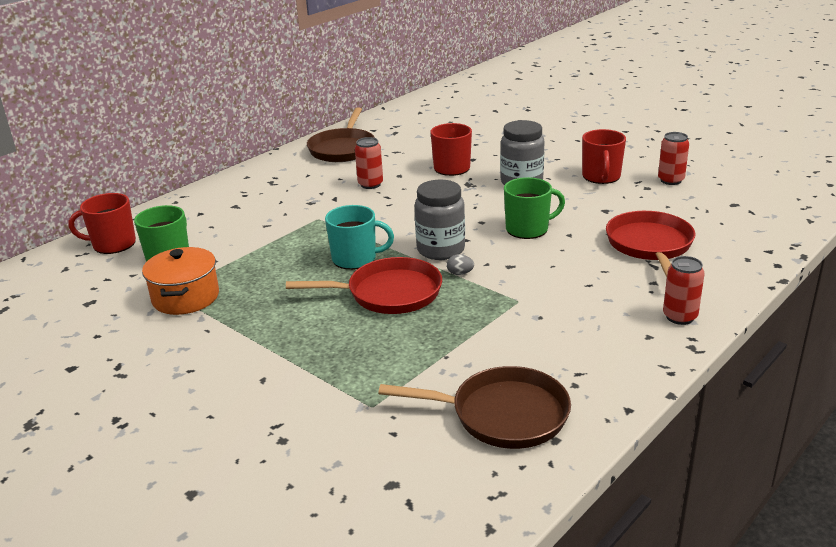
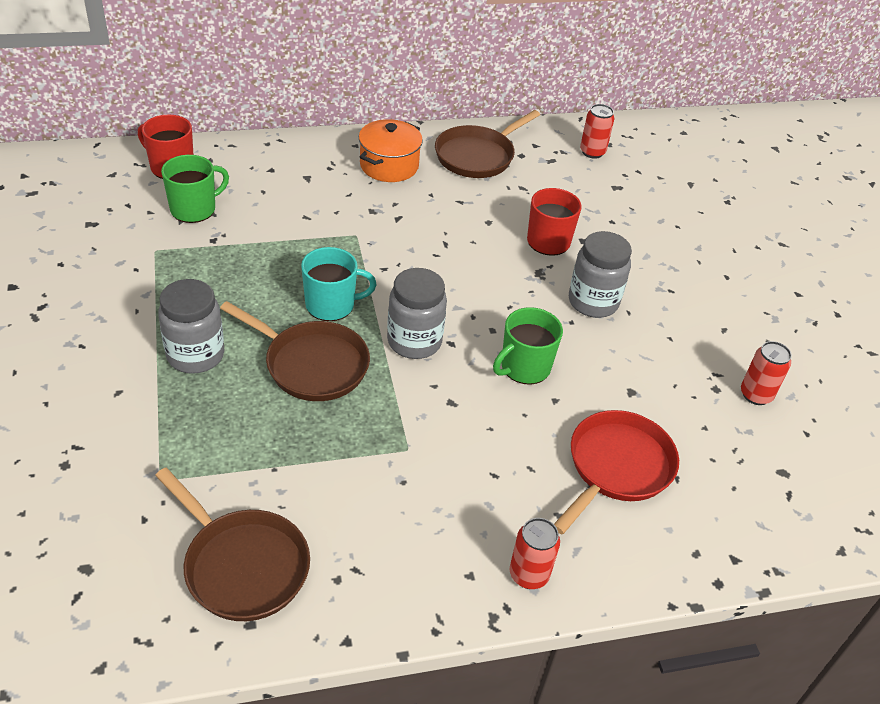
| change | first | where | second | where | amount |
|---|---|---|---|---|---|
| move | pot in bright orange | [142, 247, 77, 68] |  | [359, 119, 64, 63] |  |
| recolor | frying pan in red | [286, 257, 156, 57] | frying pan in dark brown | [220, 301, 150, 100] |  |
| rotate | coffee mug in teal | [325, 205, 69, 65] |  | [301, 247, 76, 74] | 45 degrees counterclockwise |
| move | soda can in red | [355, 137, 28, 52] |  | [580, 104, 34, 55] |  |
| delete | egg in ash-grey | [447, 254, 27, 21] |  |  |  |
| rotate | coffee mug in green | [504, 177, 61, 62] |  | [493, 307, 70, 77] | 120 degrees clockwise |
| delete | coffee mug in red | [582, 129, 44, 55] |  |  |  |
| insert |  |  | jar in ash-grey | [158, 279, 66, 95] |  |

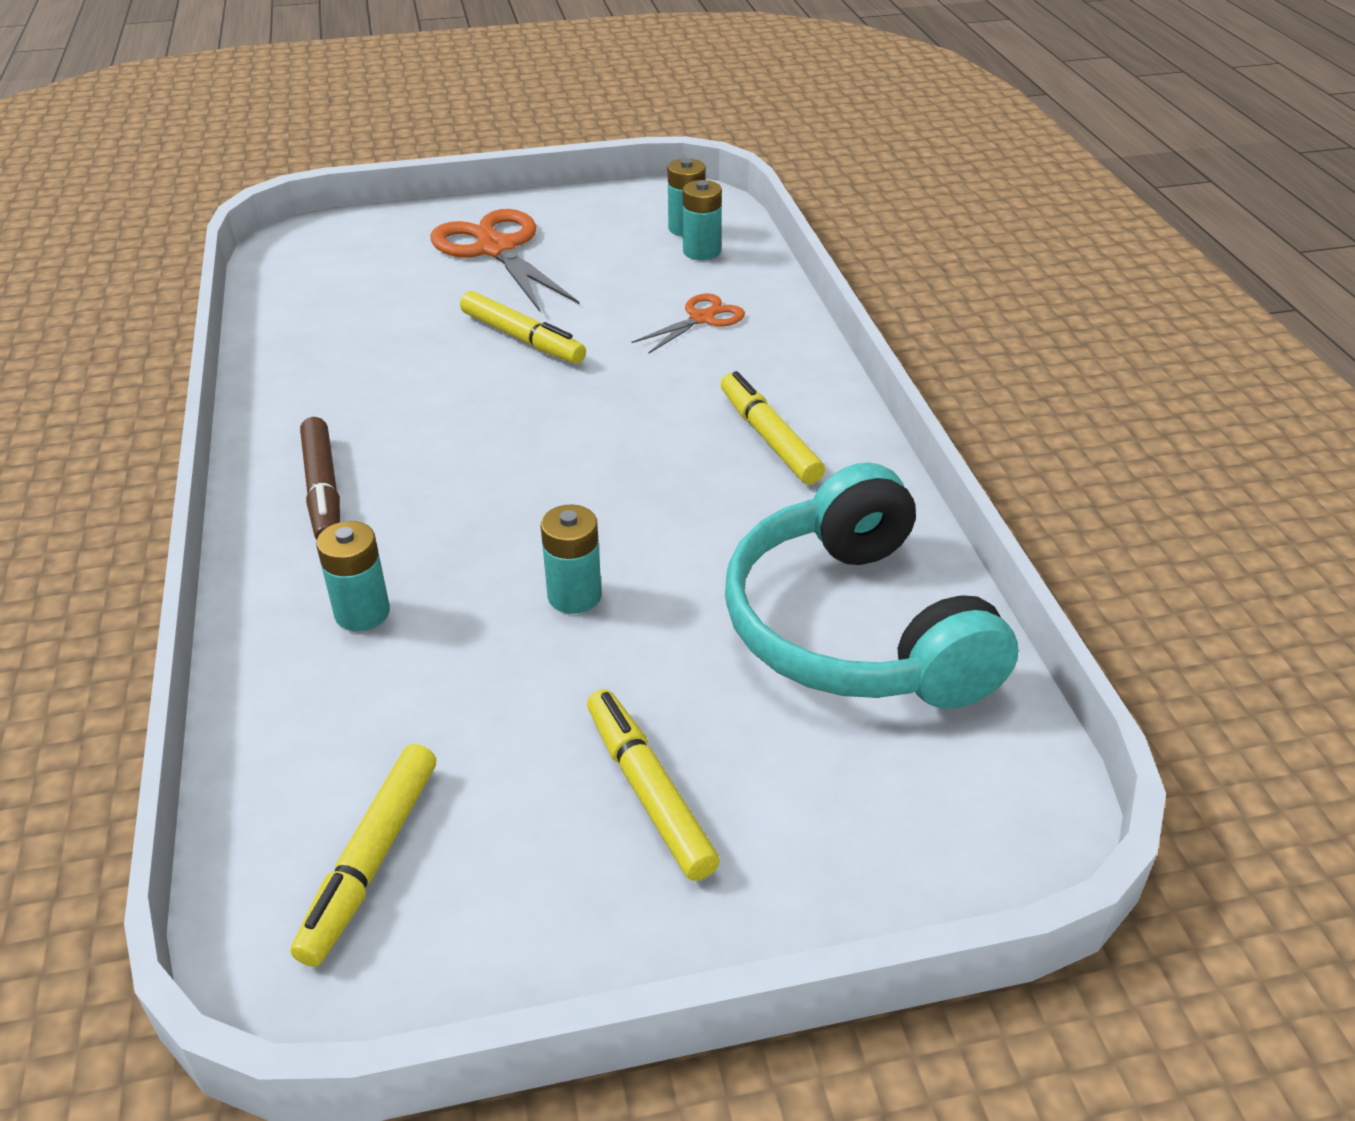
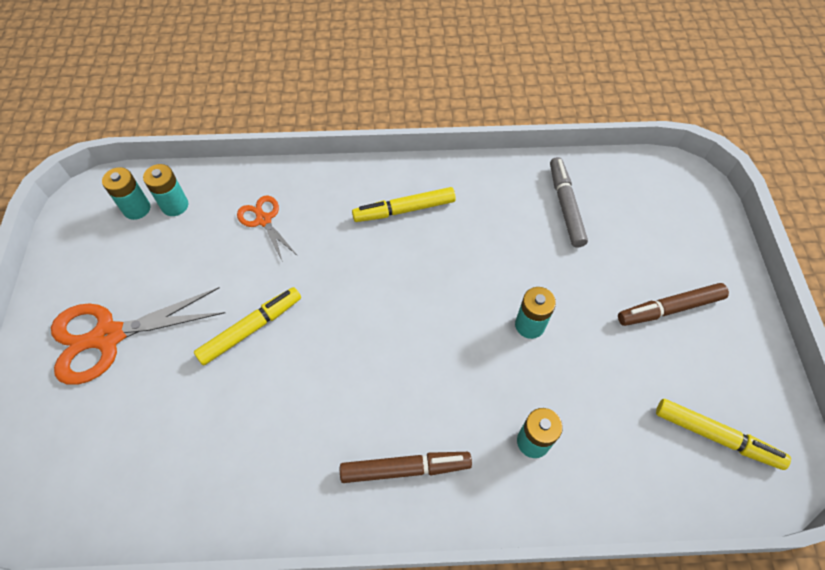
| change | first | where | second | where | amount |
|---|---|---|---|---|---|
| recolor | felt pen in bright yellow | [587, 689, 133, 192] | felt pen in dark brown | [618, 283, 111, 43] |  |
| replace | headphones in teal | [725, 462, 293, 247] | felt pen in ash-grey | [550, 157, 38, 91] |  |

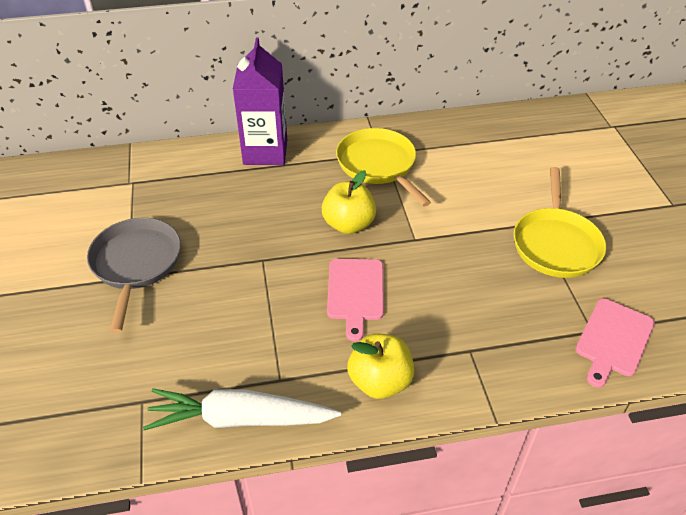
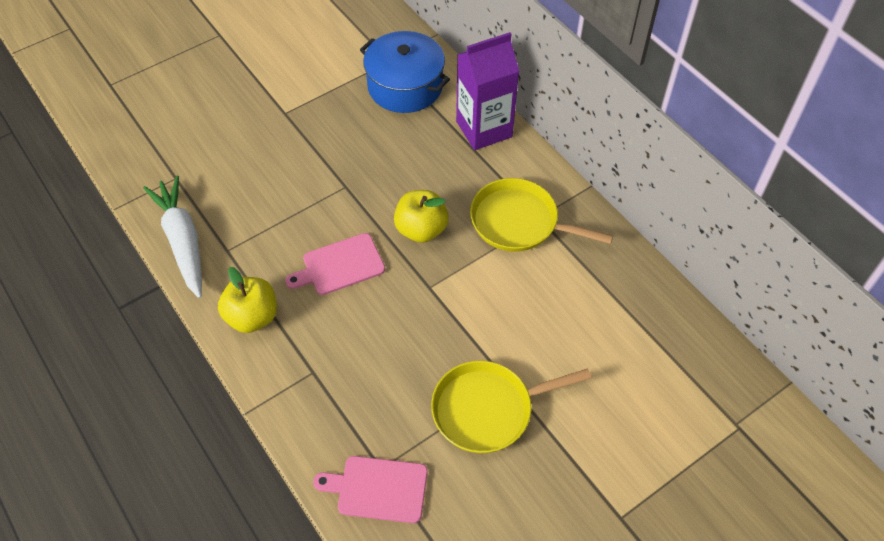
| change | first | where | second | where | amount |
|---|---|---|---|---|---|
| delete | frying pan in ash-grey | [87, 218, 94, 115] |  |  |  |
| rotate | frying pan in bright yellow | [336, 128, 95, 78] |  | [470, 178, 143, 74] | 105 degrees counterclockwise |
| insert |  |  | pot in royal blue | [360, 31, 90, 82] |  |

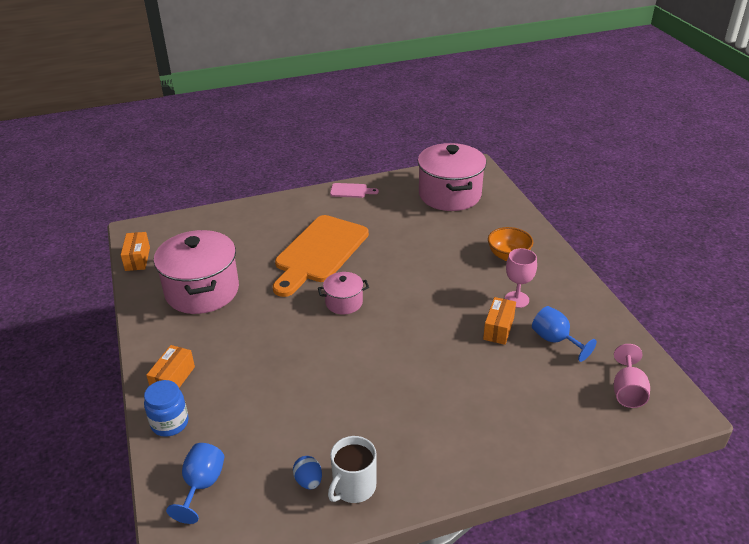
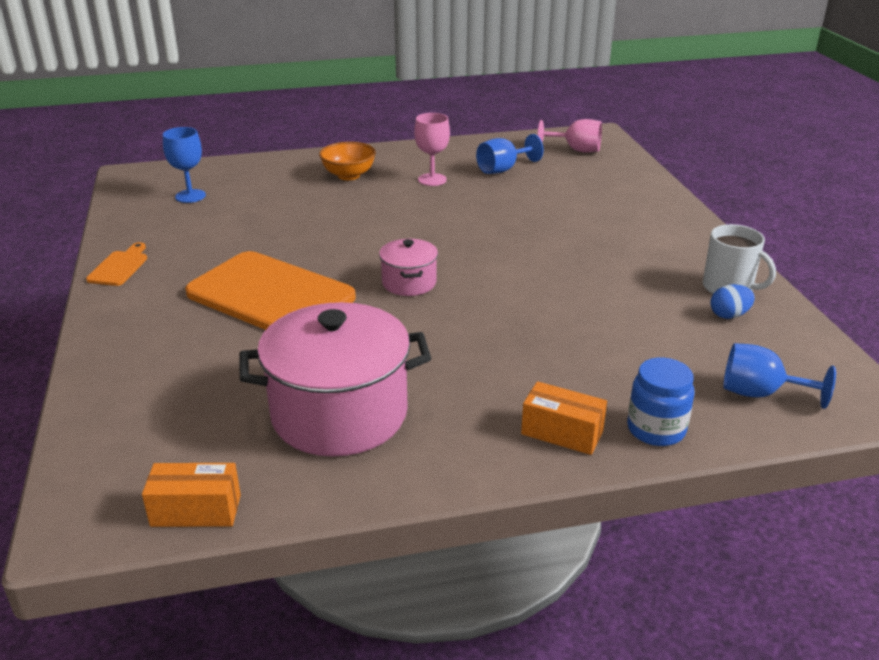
| change | first | where | second | where | amount |
|---|---|---|---|---|---|
| recolor | chopping board in rose-pink | [330, 183, 49, 15] | chopping board in bright orange | [86, 242, 61, 44] |  |
| replace | pot in rose-pink | [418, 143, 68, 68] | chalice in royal blue | [163, 127, 43, 76] |  |
| delete | box in bright orange | [483, 297, 33, 48] |  |  |  |

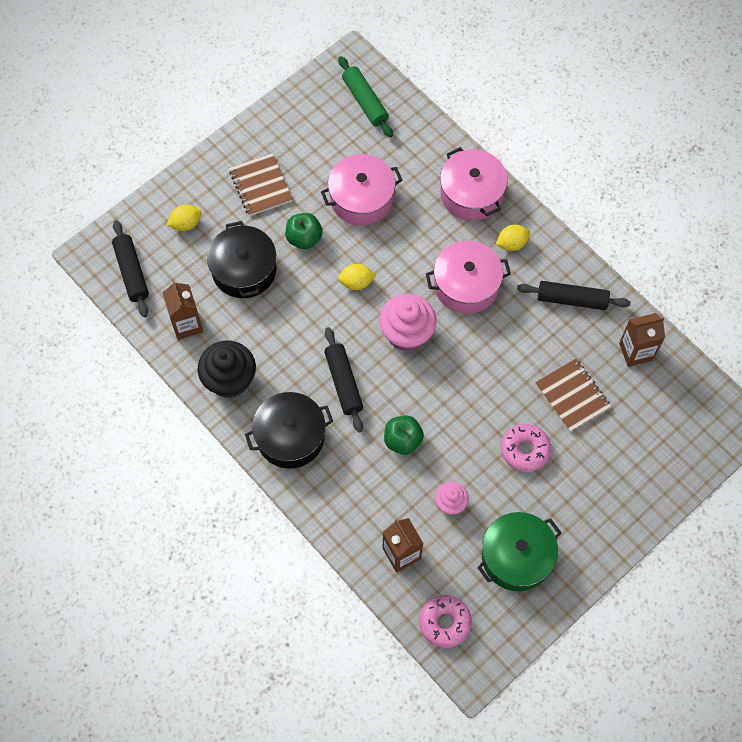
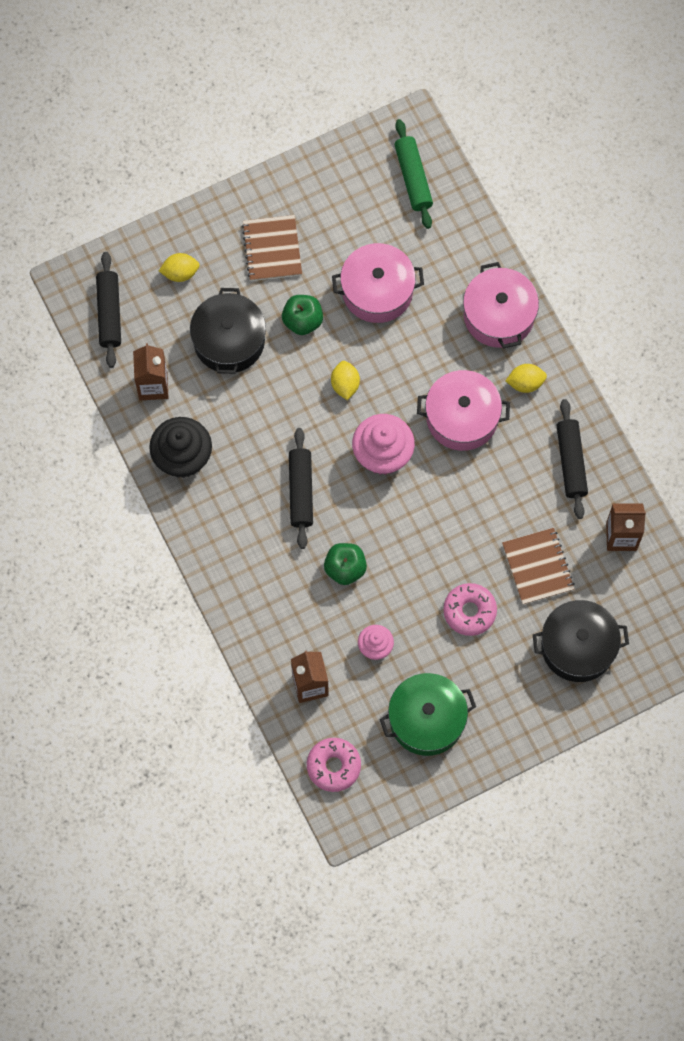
| change | first | where | second | where | amount |
|---|---|---|---|---|---|
| move | pot in ebony | [245, 392, 88, 77] |  | [533, 600, 96, 82] |  |
| rotate | toy lemon in bright yellow | [338, 264, 38, 26] |  | [331, 361, 29, 39] | 75 degrees clockwise |
| rotate | dough roller in ebony | [517, 281, 114, 29] |  | [556, 399, 32, 120] | 60 degrees clockwise |

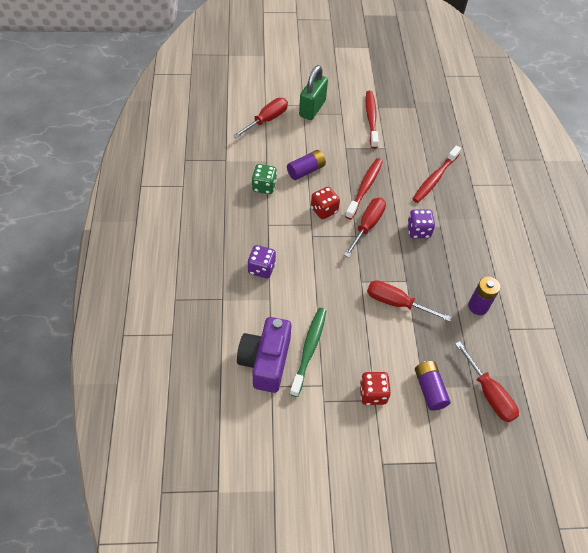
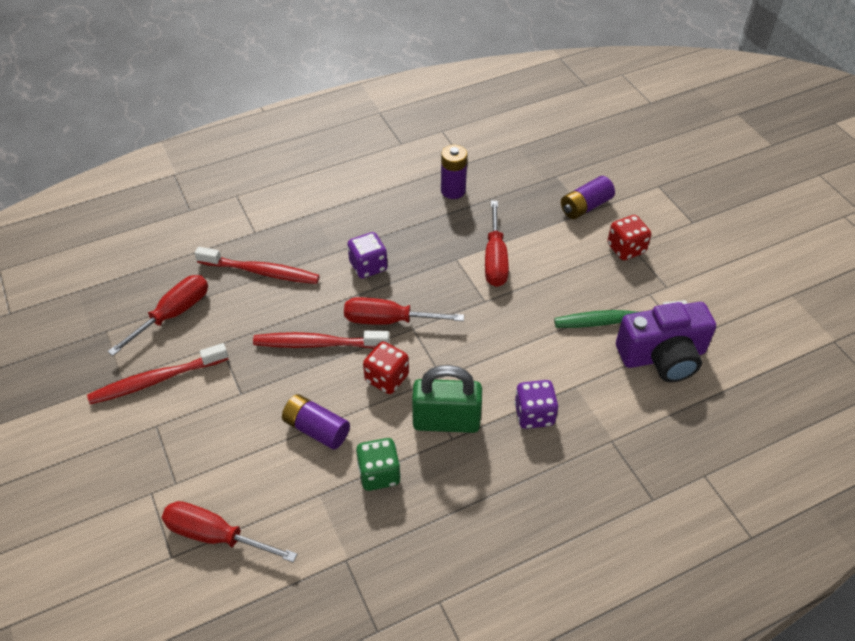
| change | first | where | second | where | amount |
|---|---|---|---|---|---|
| move | padlock in green | [299, 65, 29, 55] |  | [412, 365, 70, 68] |  |
| move | flat screwdriver in red | [455, 341, 64, 81] |  | [107, 275, 101, 81] |  |

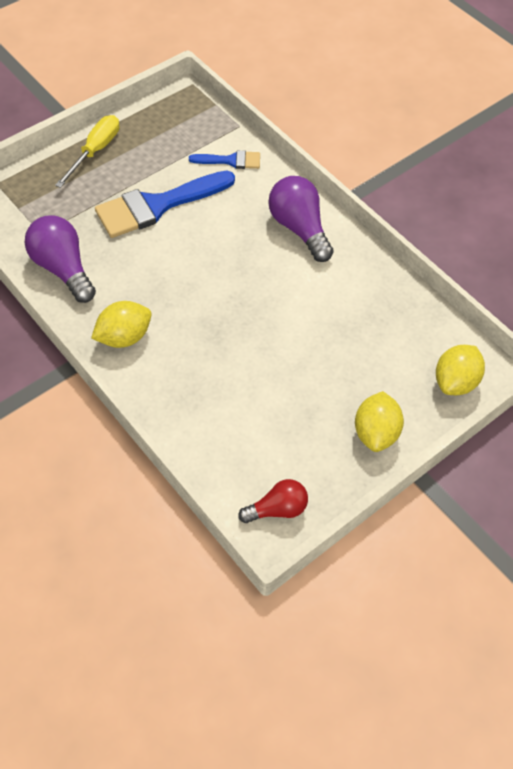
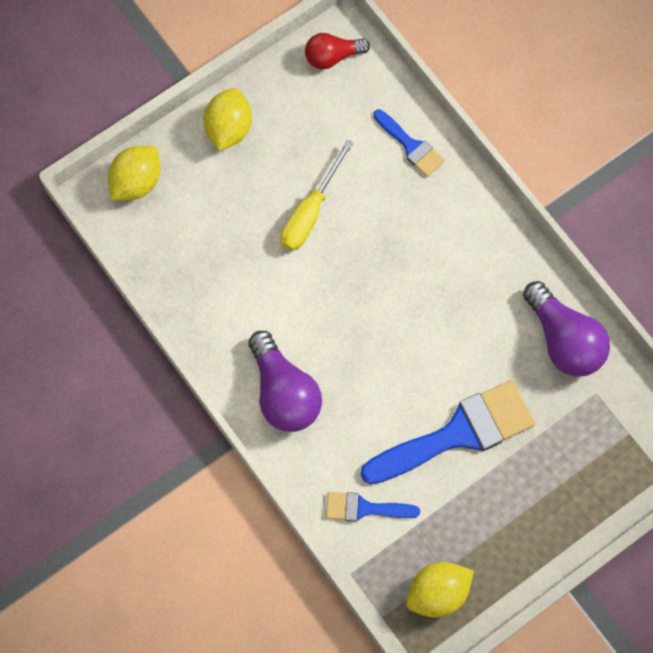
| change | first | where | second | where | amount |
|---|---|---|---|---|---|
| move | flat screwdriver in bright yellow | [55, 115, 64, 73] |  | [280, 140, 74, 111] |  |
| move | toy lemon in bright yellow | [91, 301, 61, 47] |  | [406, 562, 68, 56] |  |
| insert |  |  | brush in royal blue | [373, 109, 72, 68] |  |

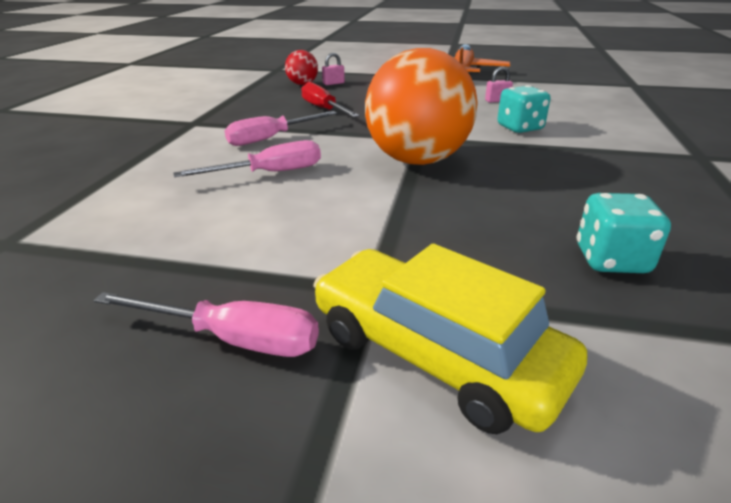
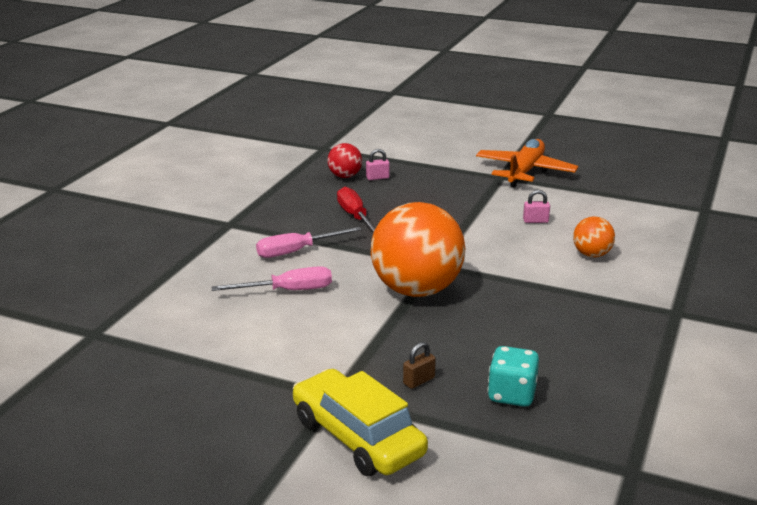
| change | first | where | second | where | amount |
|---|---|---|---|---|---|
| delete | flat screwdriver in rose-pink | [94, 292, 225, 65] |  |  |  |
| delete | game die in teal | [497, 85, 53, 48] |  |  |  |
| insert |  |  | padlock in dark brown | [403, 342, 33, 47] |  |
| insert |  |  | ball in bright orange | [573, 216, 42, 41] |  |

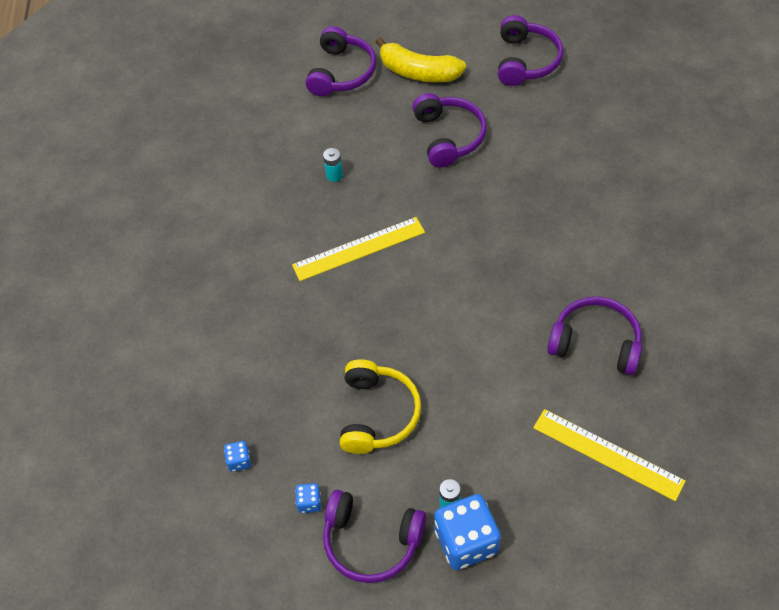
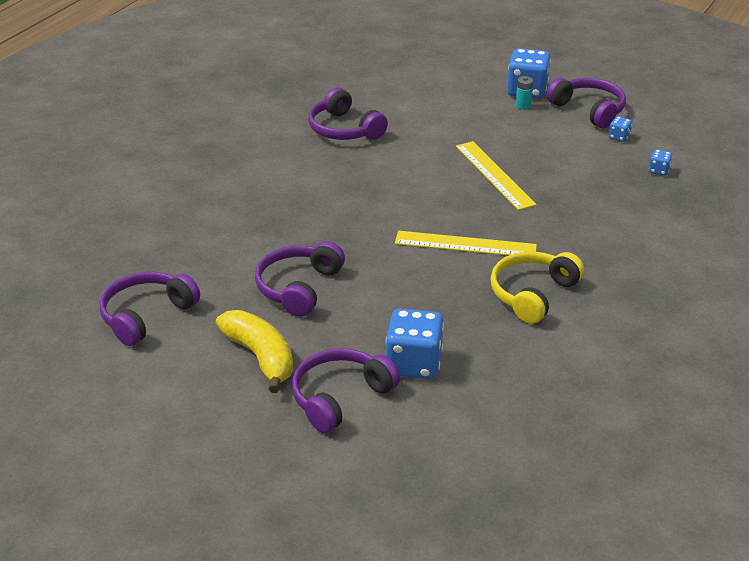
| change | first | where | second | where | amount |
|---|---|---|---|---|---|
| delete | power cell in teal | [323, 148, 20, 34] |  |  |  |
| move | headphones in bright yellow | [340, 359, 81, 95] |  | [490, 251, 94, 73] |  |
| move | ruler in bright yellow | [533, 409, 153, 92] |  | [456, 141, 81, 69] |  |
| insert |  |  | game die in royal blue | [386, 309, 58, 70] |  |

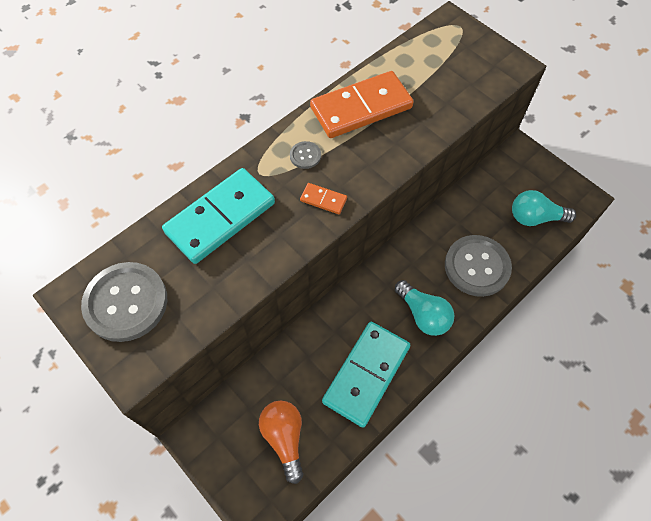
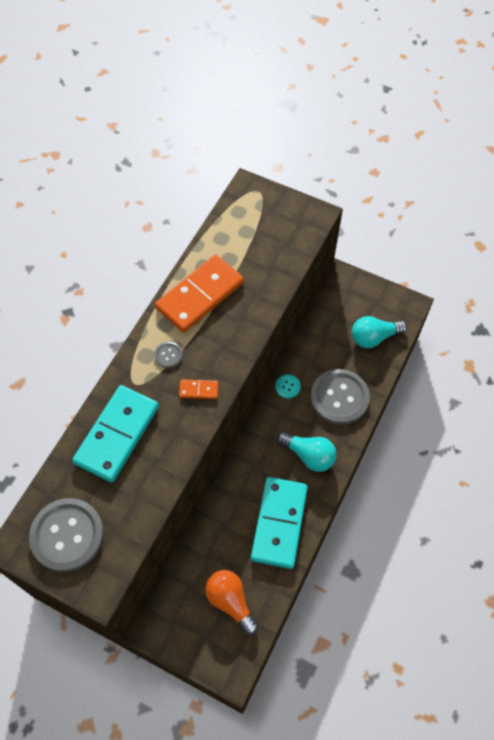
| change | first | where | second | where | amount |
|---|---|---|---|---|---|
| insert |  |  | shirt button in teal | [275, 374, 26, 24] |  |

